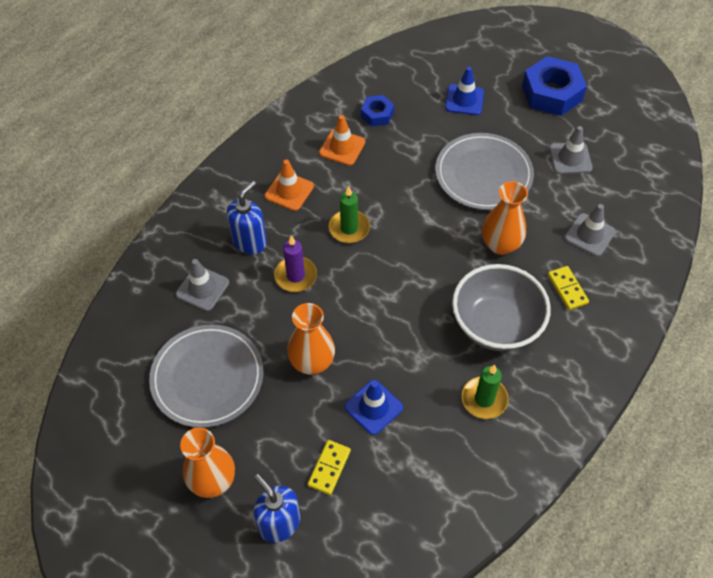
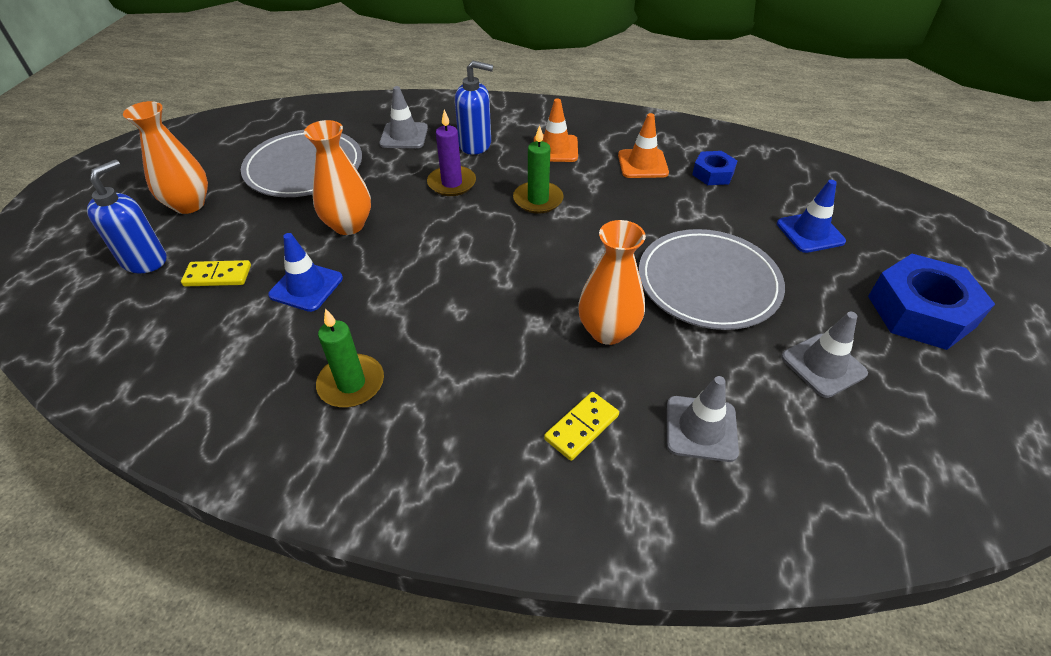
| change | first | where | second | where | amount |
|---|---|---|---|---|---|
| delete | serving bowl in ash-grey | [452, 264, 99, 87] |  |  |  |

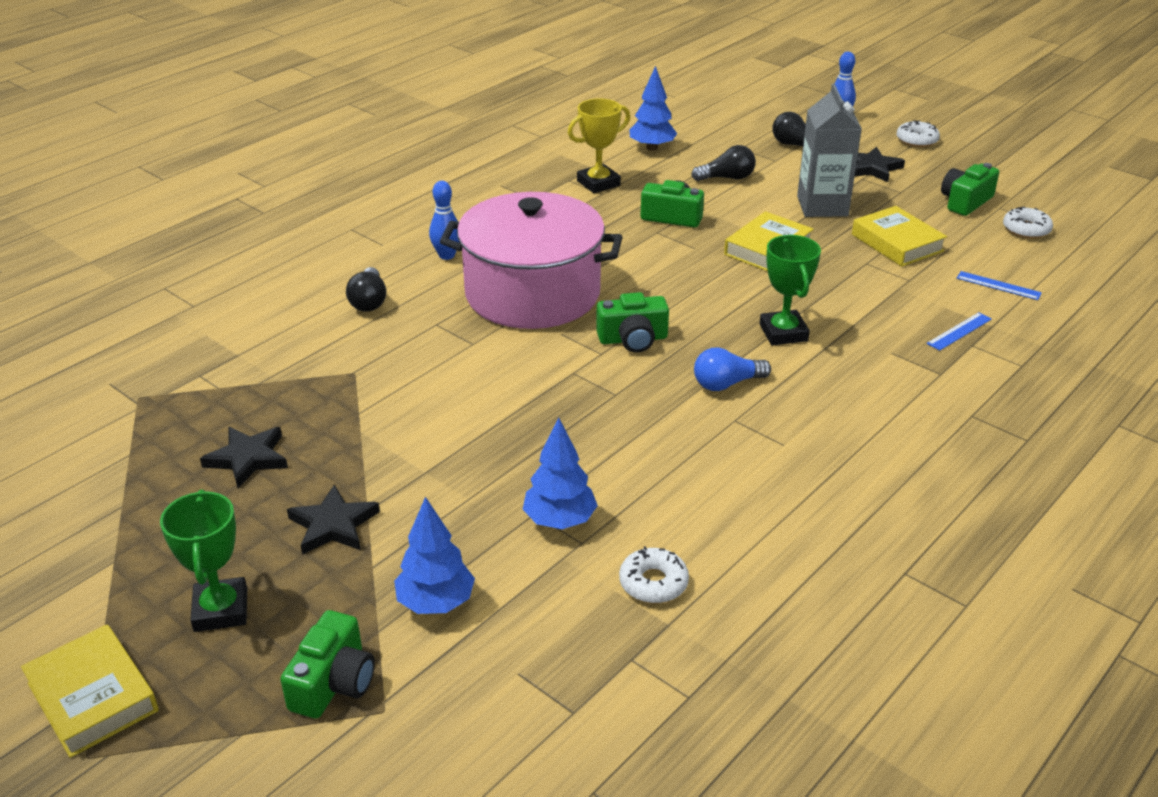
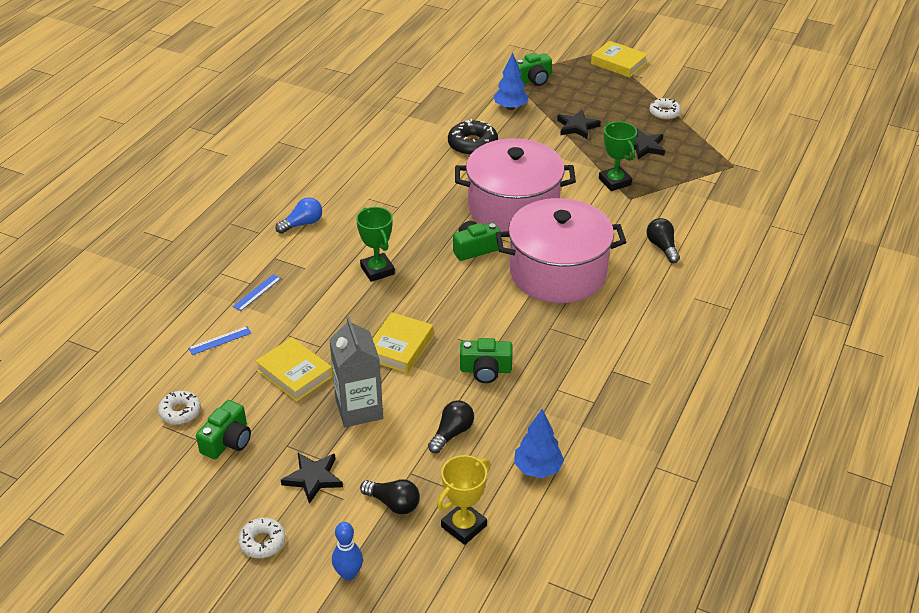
| change | first | where | second | where | amount |
|---|---|---|---|---|---|
| move | prize cup in green | [160, 489, 87, 143] |  | [599, 121, 38, 70] |  |
| rotate | compact camera in green | [280, 610, 95, 109] |  | [516, 53, 36, 33] | 120 degrees counterclockwise |
| delete | bowling pin in royal blue | [429, 181, 31, 79] |  |  |  |
| replace | toy tree in royal blue | [523, 418, 75, 111] | donut in ebony | [448, 119, 50, 37] |  |
| move | prize cup in bright yellow | [568, 99, 62, 94] |  | [437, 455, 54, 90] |  |
| move | donut in snow-white | [619, 546, 70, 57] |  | [649, 98, 32, 22] |  |
| rotate | bulb in ebony | [691, 145, 65, 36] |  | [428, 400, 46, 53] | 150 degrees clockwise |
| move | bulb in royal blue | [694, 348, 77, 43] |  | [275, 197, 47, 37] |  |
| rotate | ruler in royal blue | [957, 271, 85, 29] |  | [188, 326, 63, 29] | 45 degrees counterclockwise |
| insert |  |  | pot in rose-pink | [455, 138, 121, 94] |  |

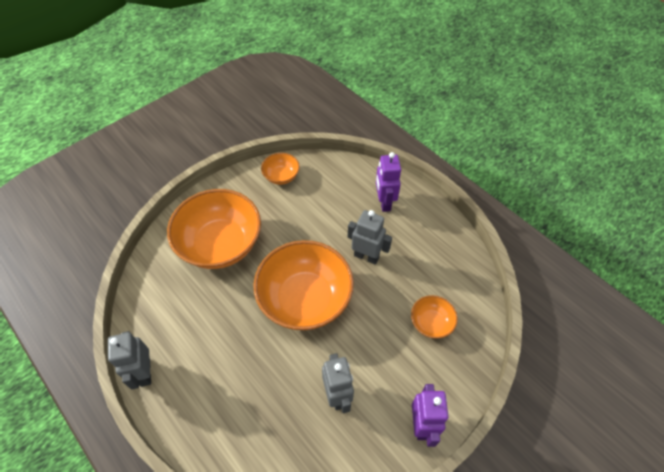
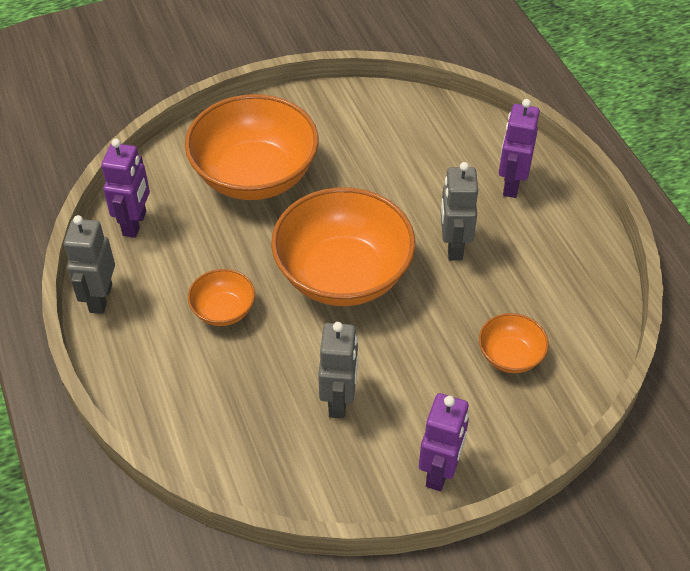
| change | first | where | second | where | amount |
|---|---|---|---|---|---|
| move | serving bowl in bright orange | [261, 153, 39, 32] |  | [188, 269, 67, 57] |  |
| rotate | toy robot in ash-grey | [348, 210, 44, 55] |  | [441, 162, 37, 98] | 135 degrees counterclockwise |
| insert |  |  | toy robot in purple | [101, 139, 49, 99] |  |

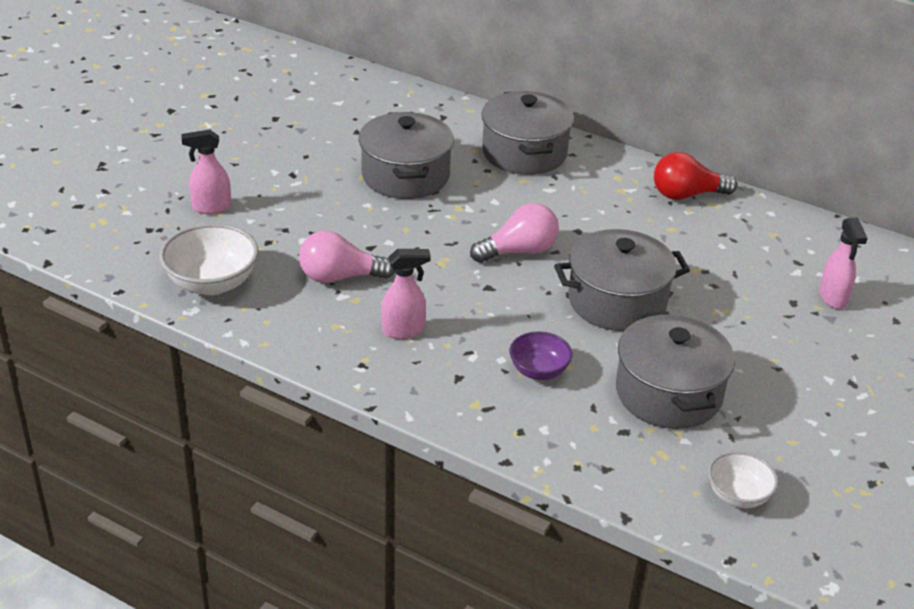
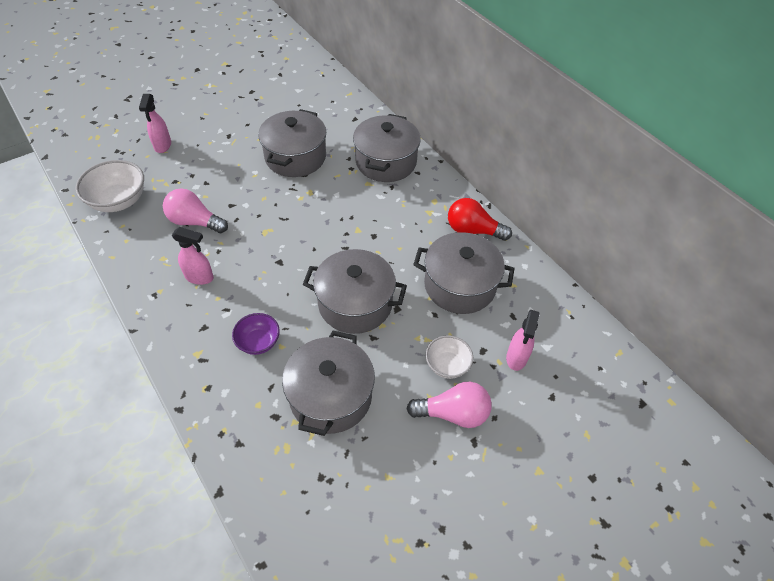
| change | first | where | second | where | amount |
|---|---|---|---|---|---|
| rotate | sprayer in rose-pink | [181, 130, 50, 84] |  | [139, 94, 32, 59] | 105 degrees counterclockwise |
| move | bulb in rose-pink | [470, 203, 89, 60] |  | [406, 382, 86, 46] |  |
| move | serving bowl in snow-white | [708, 451, 70, 57] |  | [426, 335, 47, 44] |  |
| insert |  |  | pot in ash-grey | [413, 232, 102, 82] |  |

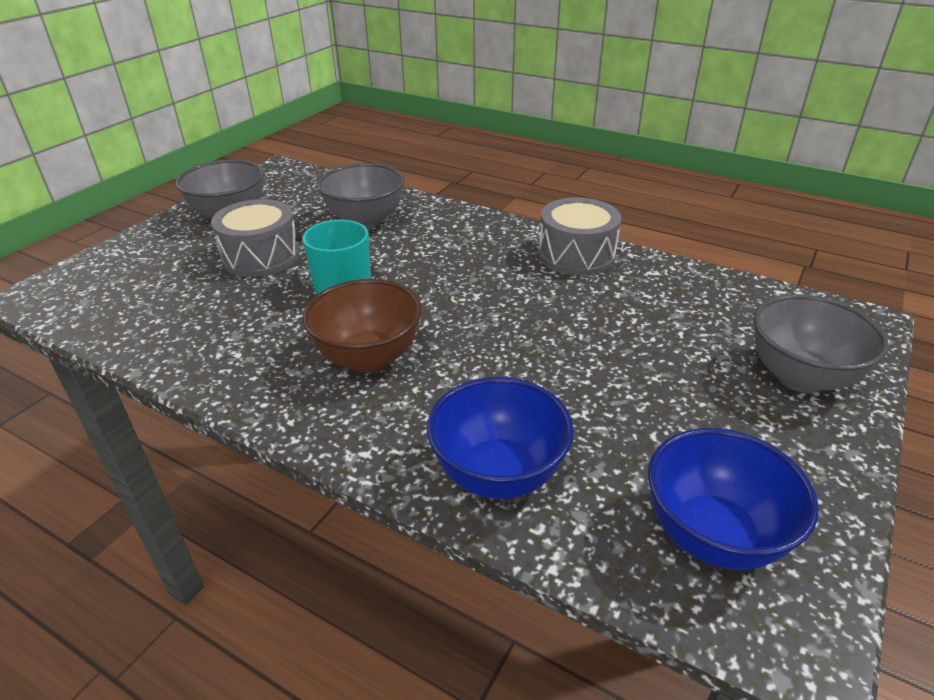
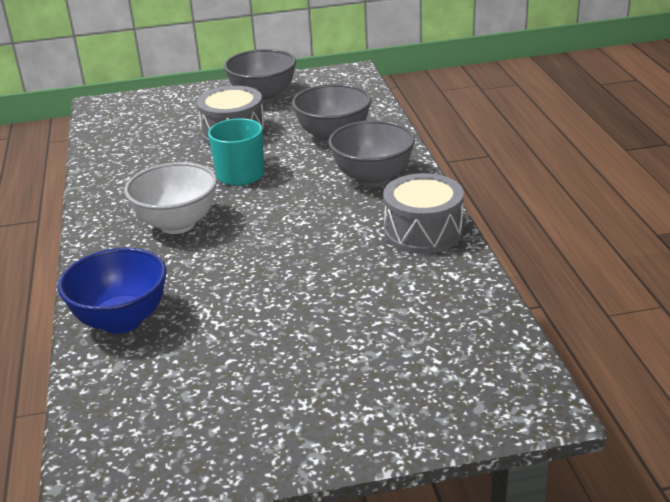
| change | first | where | second | where | amount |
|---|---|---|---|---|---|
| recolor | serving bowl in dark brown | [303, 279, 119, 93] | serving bowl in snow-white | [124, 162, 93, 72] |  |
| delete | serving bowl in royal blue | [648, 428, 171, 142] |  |  |  |
| move | serving bowl in ash-grey | [754, 294, 135, 99] |  | [328, 120, 87, 67] |  |

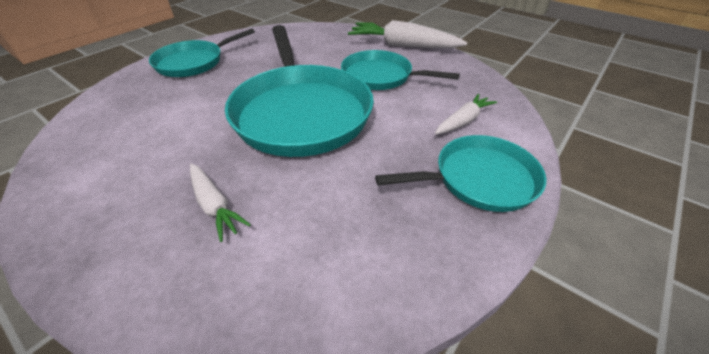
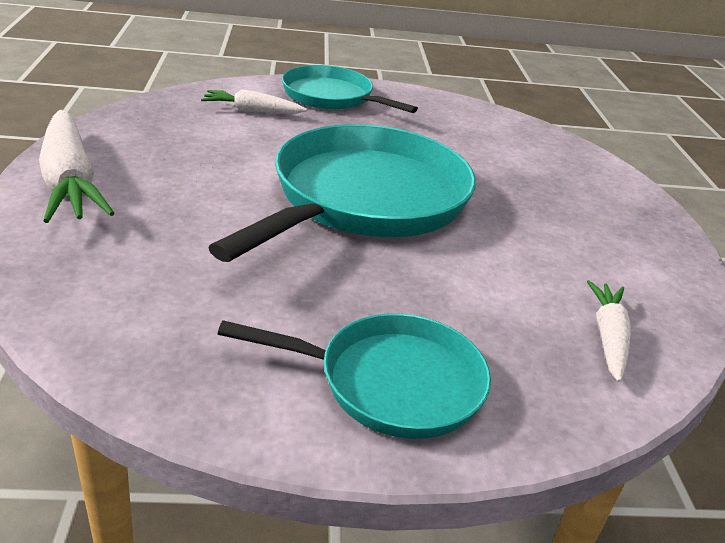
| change | first | where | second | where | amount |
|---|---|---|---|---|---|
| move | root vegetable in snow-white | [190, 164, 61, 78] |  | [587, 280, 44, 102] |  |
| delete | frying pan in teal | [341, 50, 119, 40] |  |  |  |

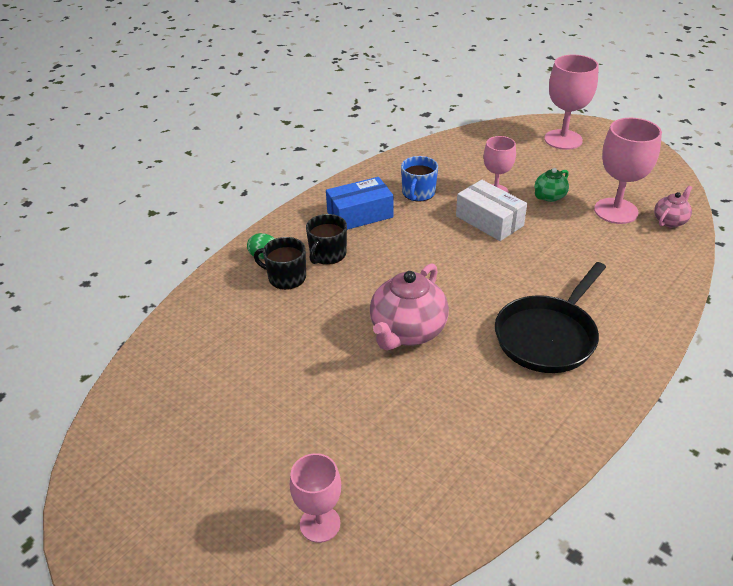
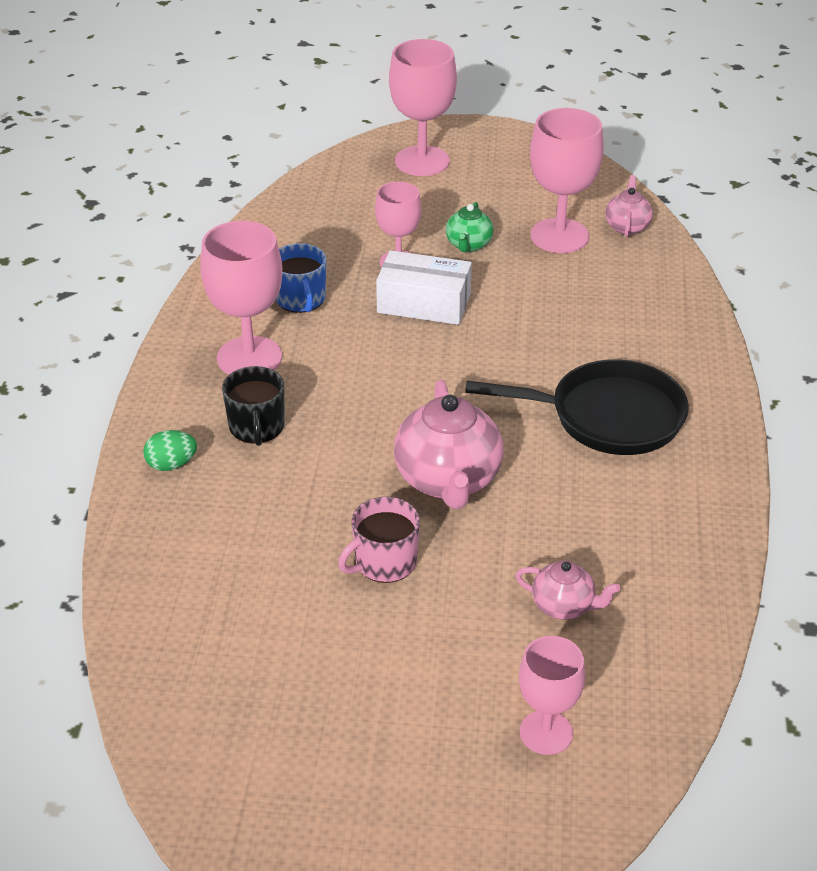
| change | first | where | second | where | amount |
|---|---|---|---|---|---|
| delete | coffee mug in ebony | [254, 237, 52, 53] |  |  |  |
| replace | box in royal blue | [326, 177, 67, 53] | chalice in rose-pink | [200, 221, 82, 154] |  |
| rotate | frying pan in ebony | [495, 262, 111, 111] |  | [465, 360, 224, 95] | 90 degrees counterclockwise |
| insert |  |  | coffee mug in rose-pink | [338, 497, 82, 86] |  |
| insert |  |  | tea pot in rose-pink | [515, 561, 105, 59] |  |

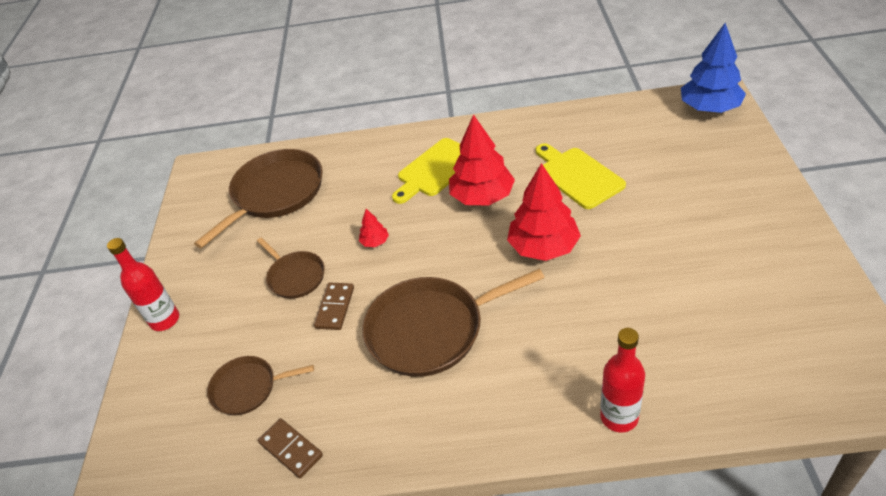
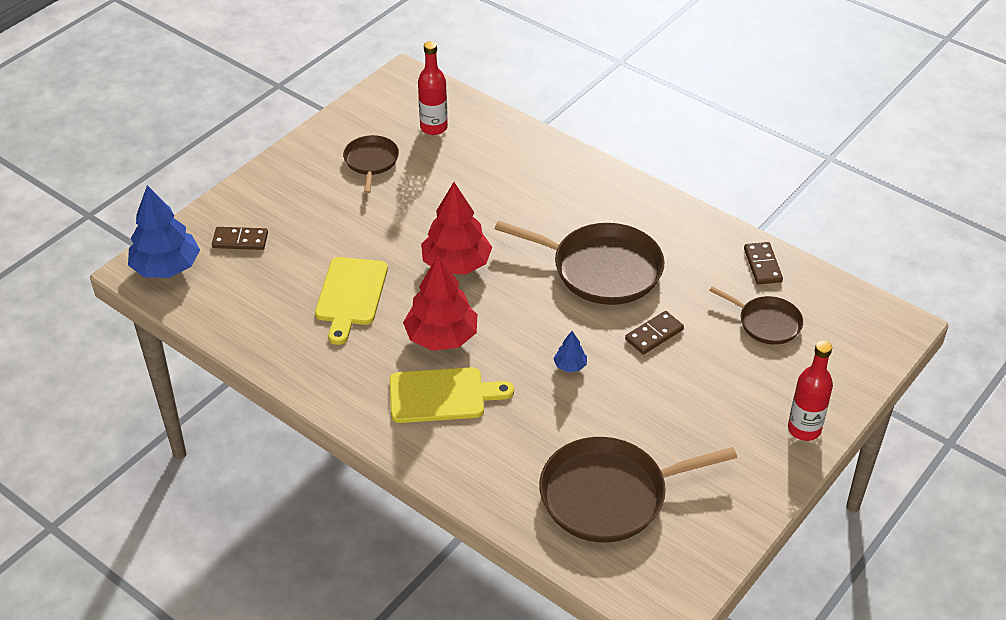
| change | first | where | second | where | amount |
|---|---|---|---|---|---|
| move | frying pan in dark brown | [257, 238, 68, 61] |  | [343, 135, 56, 58] |  |
| recolor | toy tree in red | [359, 209, 30, 38] | toy tree in royal blue | [554, 331, 33, 41] |  |
| move | drink bottle in red | [600, 328, 45, 105] |  | [418, 41, 30, 94] |  |
| insert |  |  | domino tile in dark brown | [212, 227, 56, 23] |  |

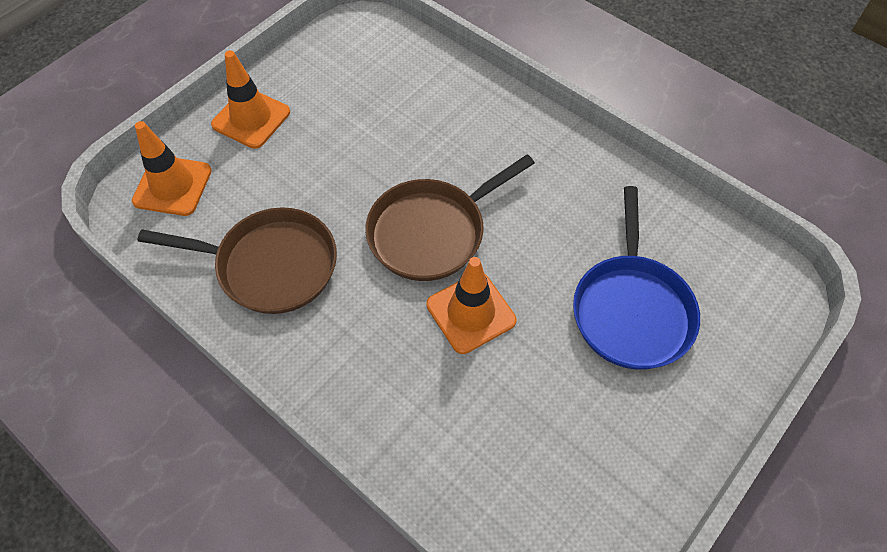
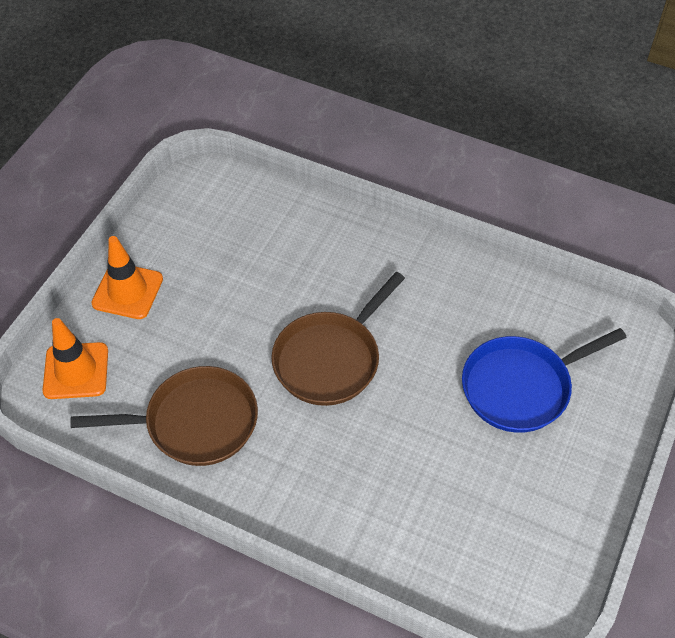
| change | first | where | second | where | amount |
|---|---|---|---|---|---|
| delete | traffic cone in bright orange | [426, 257, 90, 97] |  |  |  |
| rotate | frying pan in royal blue | [573, 186, 127, 184] |  | [462, 328, 165, 105] | 75 degrees clockwise |

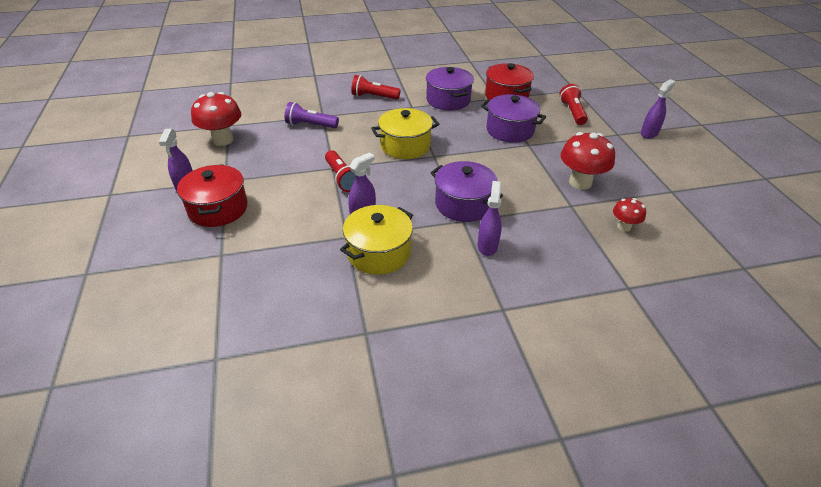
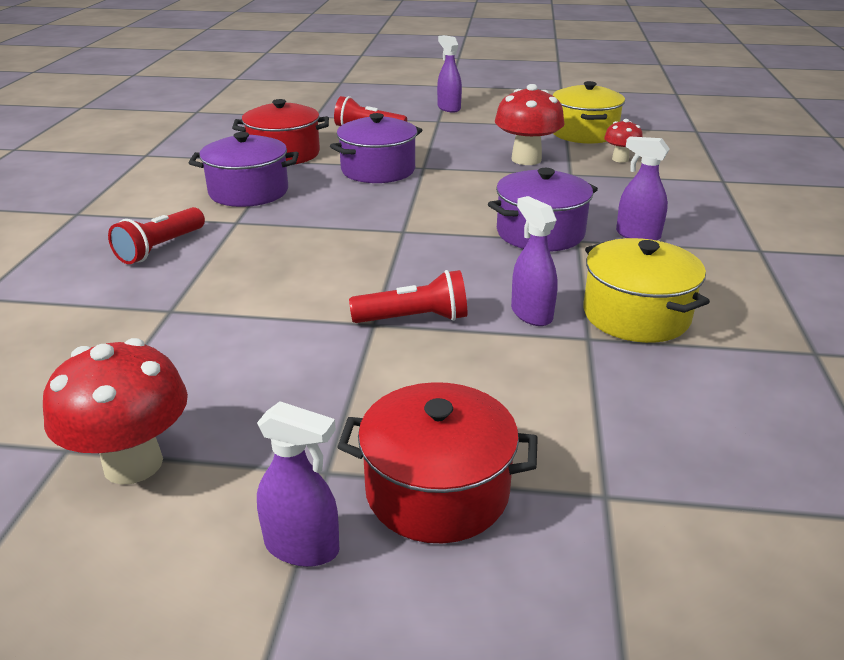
| change | first | where | second | where | amount |
|---|---|---|---|---|---|
| delete | torch in purple | [285, 102, 54, 27] |  |  |  |
| move | pot in bright yellow | [371, 108, 68, 51] |  | [553, 81, 72, 63] |  |

